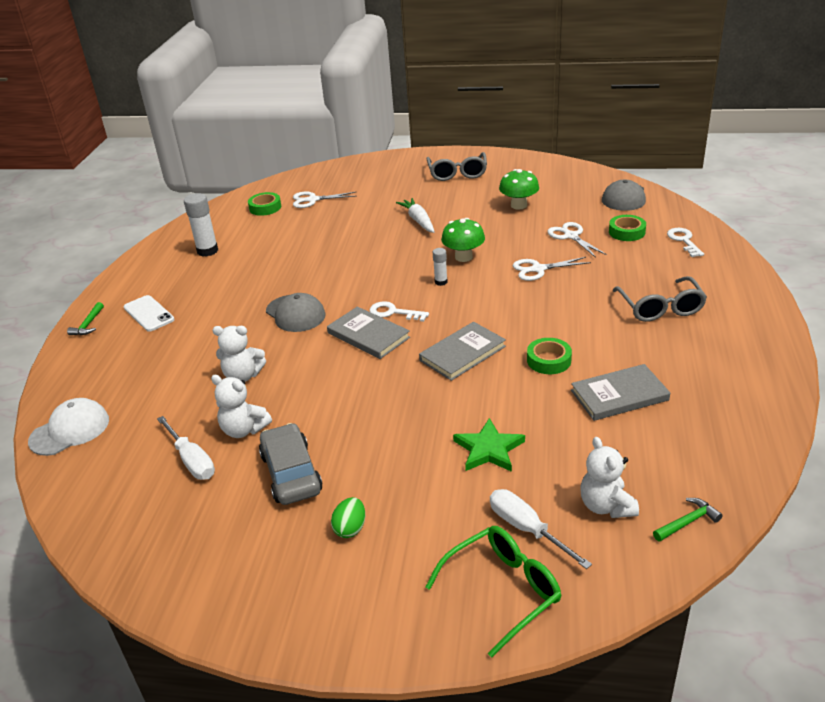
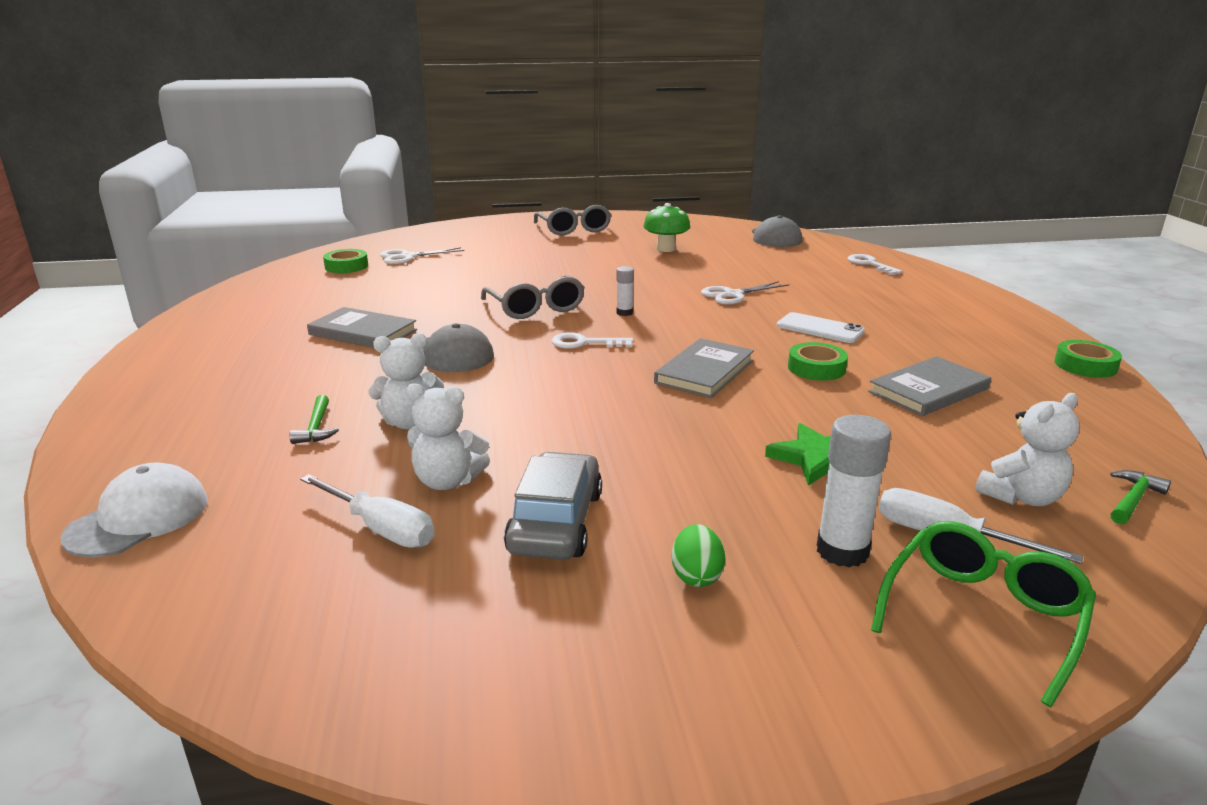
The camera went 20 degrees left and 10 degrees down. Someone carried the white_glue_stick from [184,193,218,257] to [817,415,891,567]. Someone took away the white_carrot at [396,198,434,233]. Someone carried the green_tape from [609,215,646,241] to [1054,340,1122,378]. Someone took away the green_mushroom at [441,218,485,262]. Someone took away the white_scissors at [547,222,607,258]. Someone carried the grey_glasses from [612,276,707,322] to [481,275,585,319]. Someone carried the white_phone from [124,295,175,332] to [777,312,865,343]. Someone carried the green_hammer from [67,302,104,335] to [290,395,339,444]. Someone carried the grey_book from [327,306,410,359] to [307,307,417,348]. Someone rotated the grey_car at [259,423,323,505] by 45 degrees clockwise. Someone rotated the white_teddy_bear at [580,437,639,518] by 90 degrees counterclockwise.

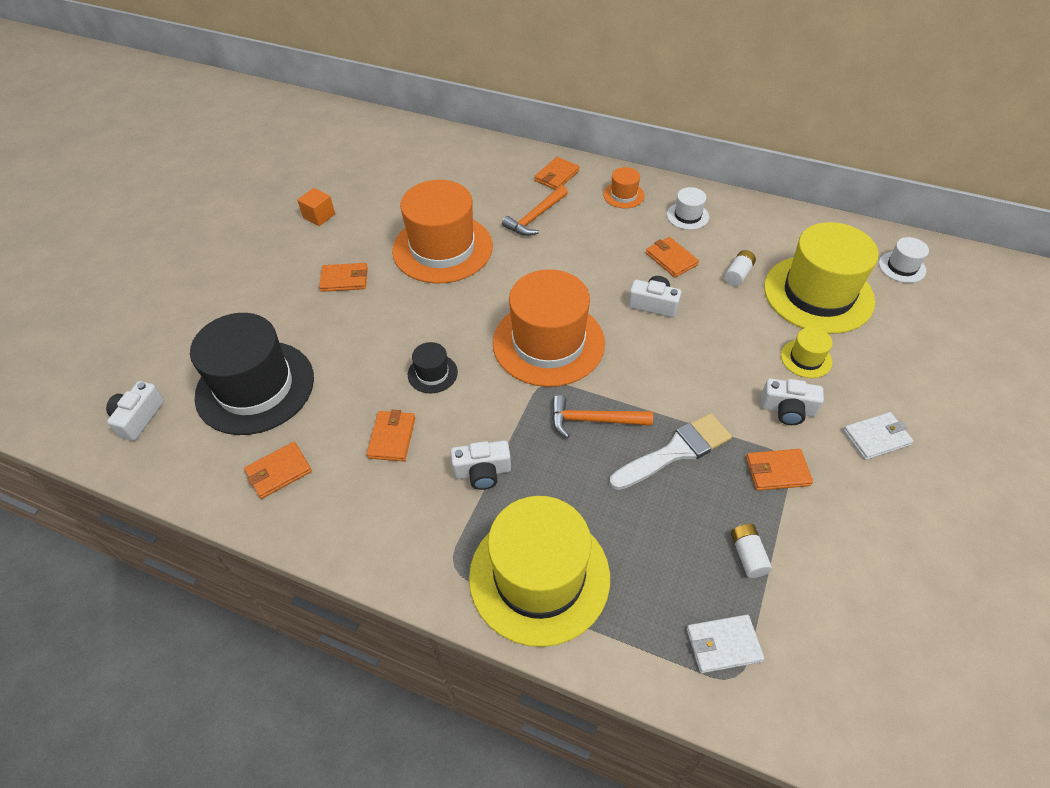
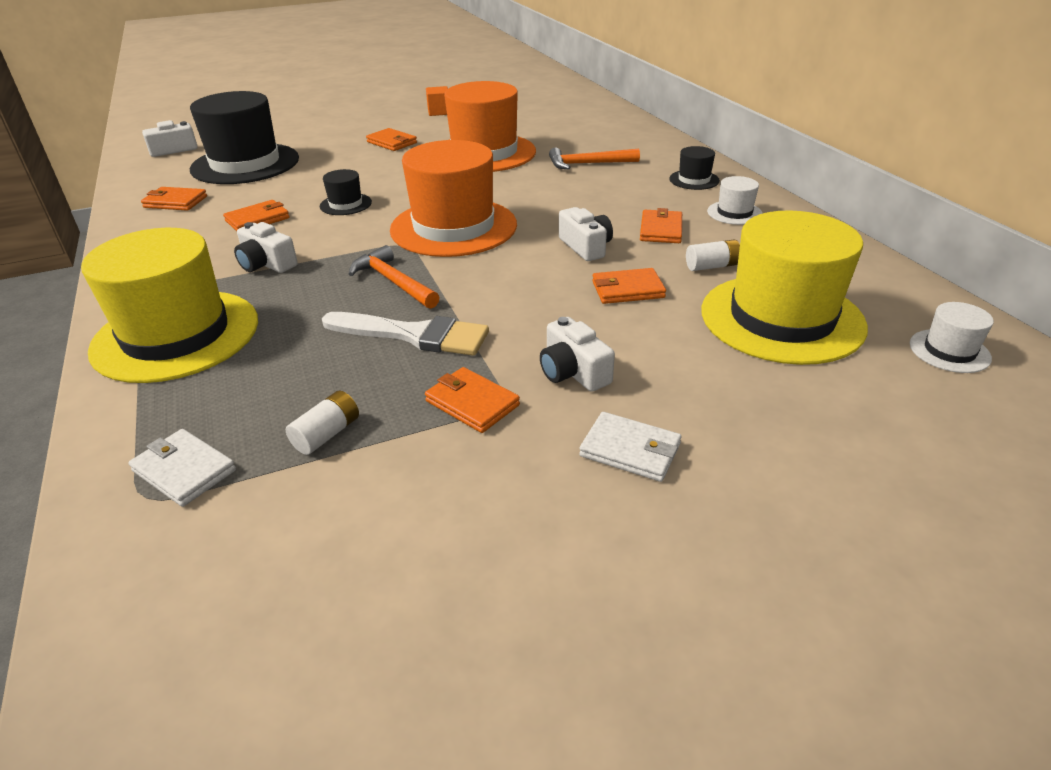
The camera went 45 degrees right and 15 degrees down. Someone carried the orange_wallet from [534,157,579,190] to [592,268,666,304]. Someone repainted the orange_hat at [603,167,645,208], which became the black_hat at [669,146,720,190]. Someone took away the yellow_hat at [781,327,833,378].

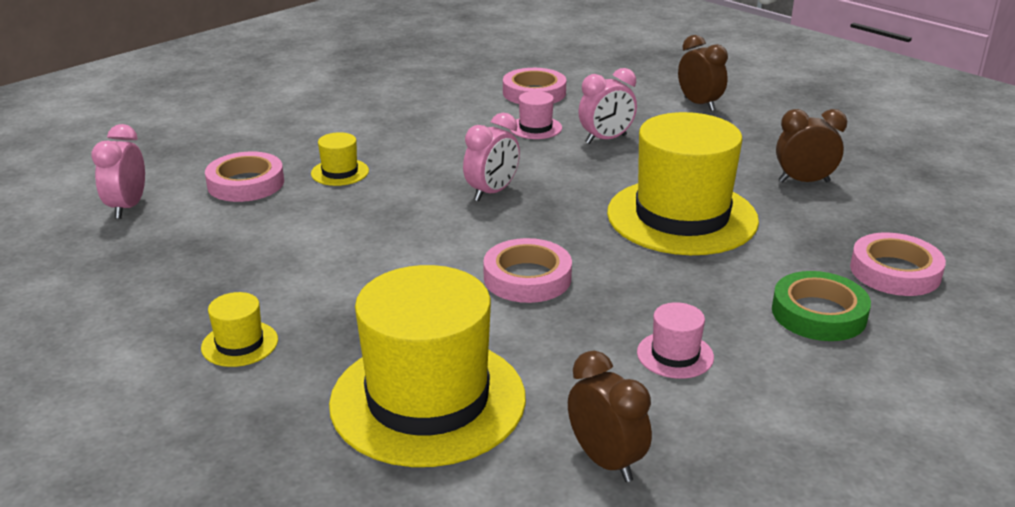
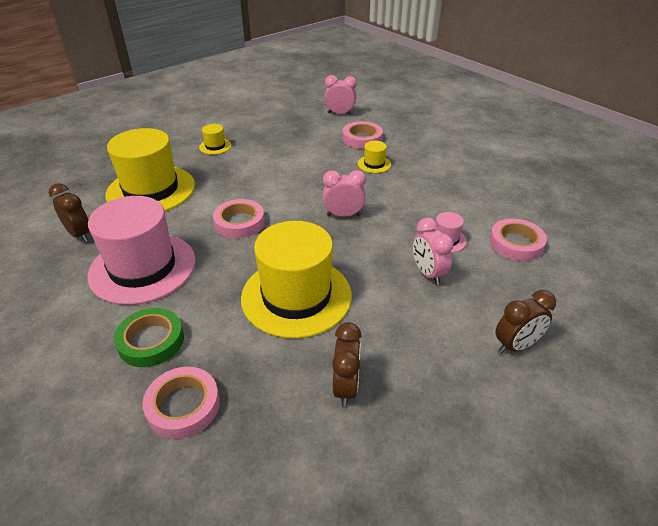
The camera went 95 degrees right and 10 degrees up. Someone rotated the pink_clock at [463,113,520,201] by 135 degrees clockwise. Someone scaled the pink_hat at [637,302,714,379] by 2.41. Someone rotated the brown_clock at [568,351,652,482] by 105 degrees counterclockwise.

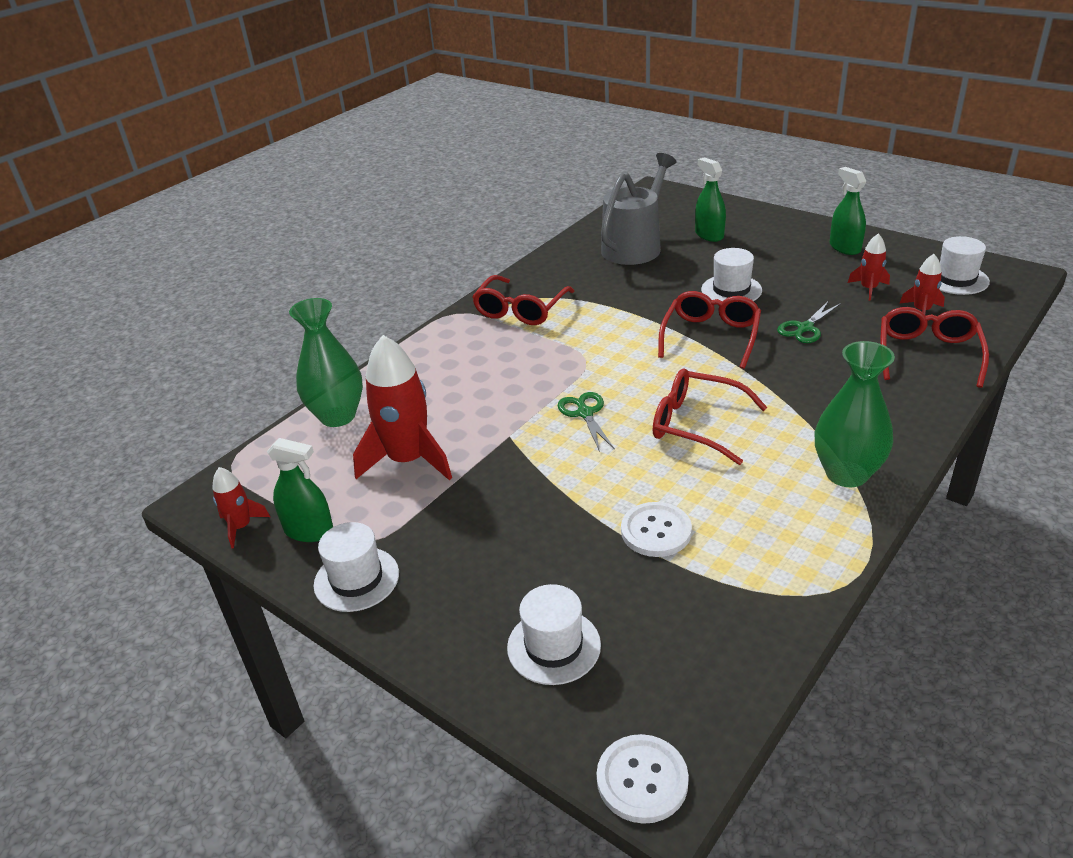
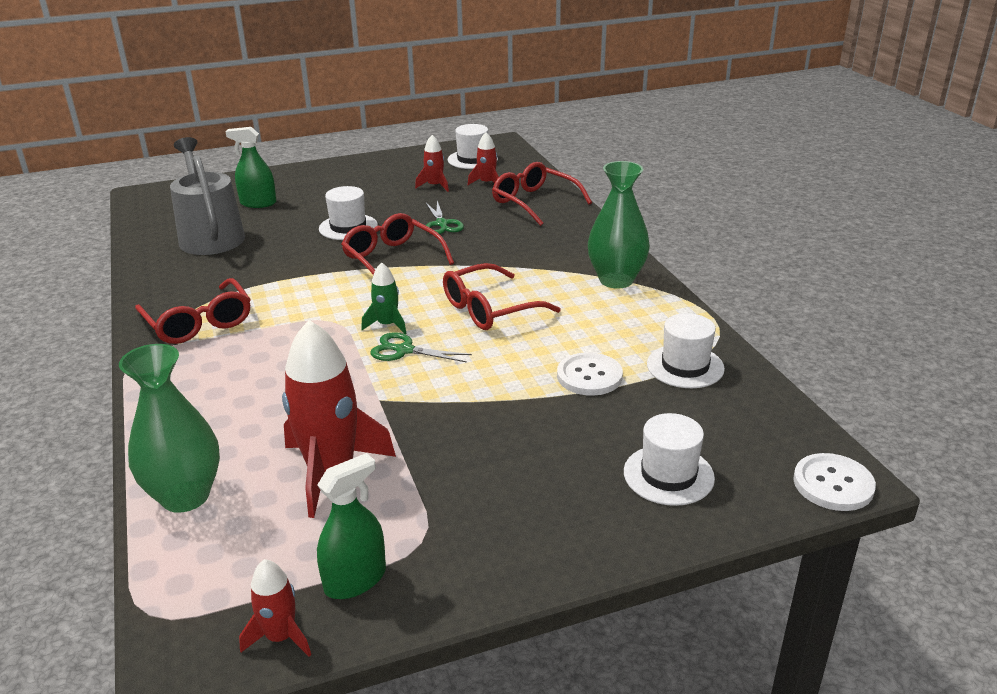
The camera went 60 degrees left and 5 degrees down. Someone took away the green_spray_bottle at [830,167,866,255]. Someone carried the white_hat from [314,522,399,612] to [647,313,725,388]. Someone put down the green_rocket at [361,262,407,334].

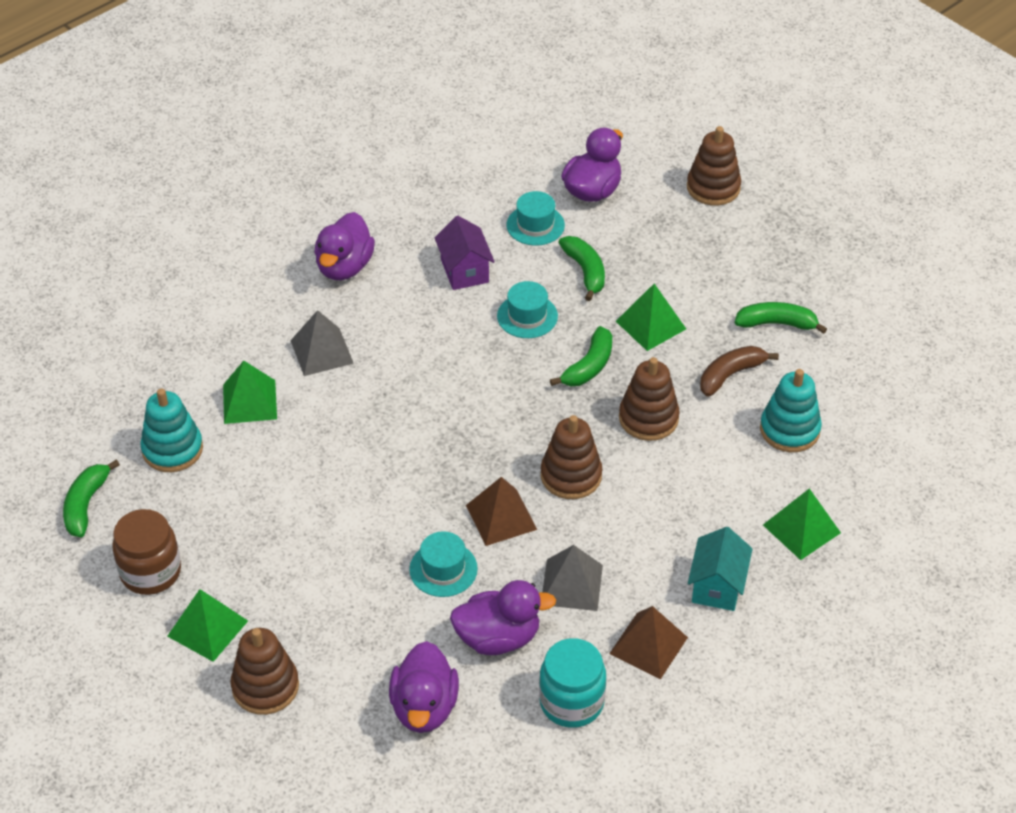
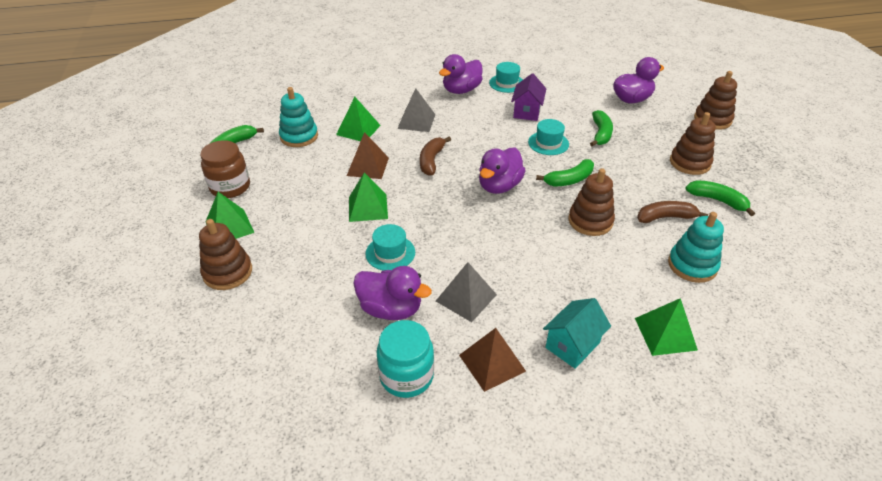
The camera went 30 degrees right and 5 degrees down. Someone carried the turquoise_hat from [506,191,565,246] to [489,62,523,93]. Someone carried the green_pyramid from [616,284,686,351] to [349,172,388,222]. Someone carried the brown_stacking_toy from [541,415,602,499] to [670,112,716,175]. Someone carried the brown_pyramid from [466,477,537,546] to [347,132,389,179]. Someone carried the purple_duck from [389,641,459,733] to [479,148,526,194]. Someone put down the brown_banana at [420,137,451,176].

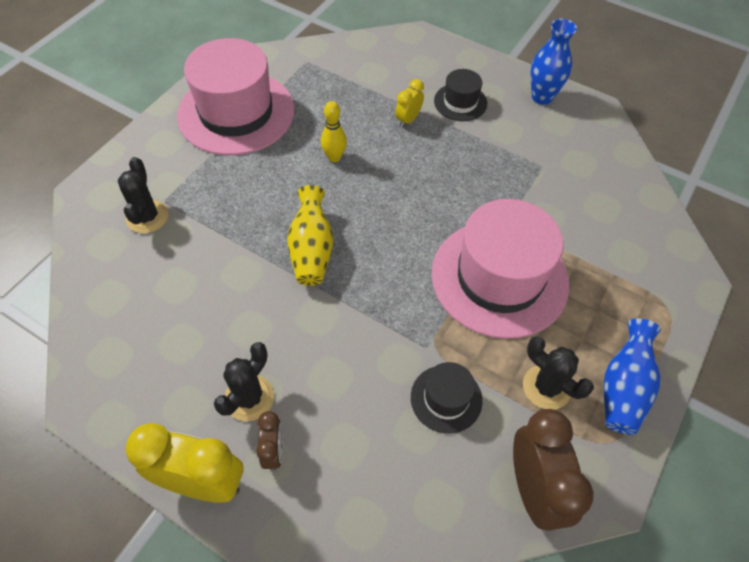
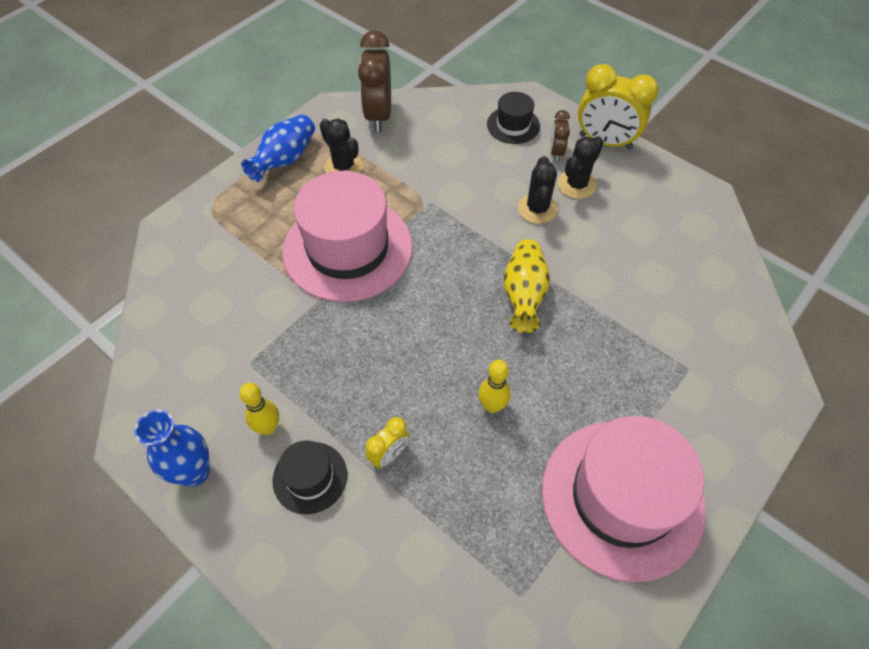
The camera went 170 degrees left and 0 degrees up. Someone carried the black_cactus from [118,157,168,234] to [518,156,558,224]. Someone carried the black_hat from [411,362,482,434] to [487,92,540,144]. Someone put down the yellow_bowling_pin at [239,383,279,435].

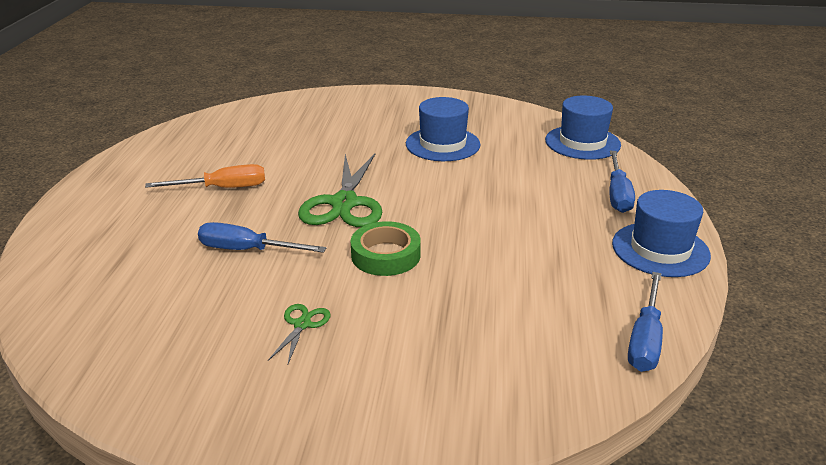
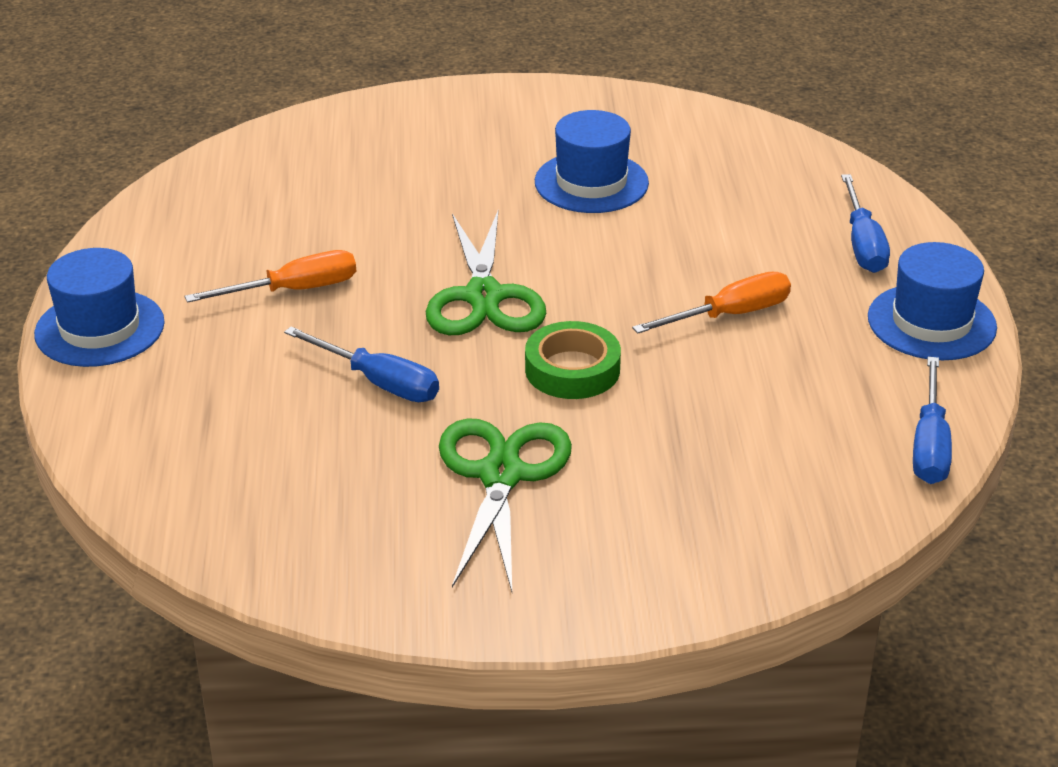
The camera went 10 degrees left and 5 degrees up. Someone carried the blue_hat from [545,96,621,160] to [34,248,165,367]. Someone rotated the blue_screwdriver at [198,222,326,253] by 150 degrees counterclockwise. Someone scaled the green_scissors at [268,304,331,364] by 2.18. Someone put down the orange_screwdriver at [632,272,791,334].

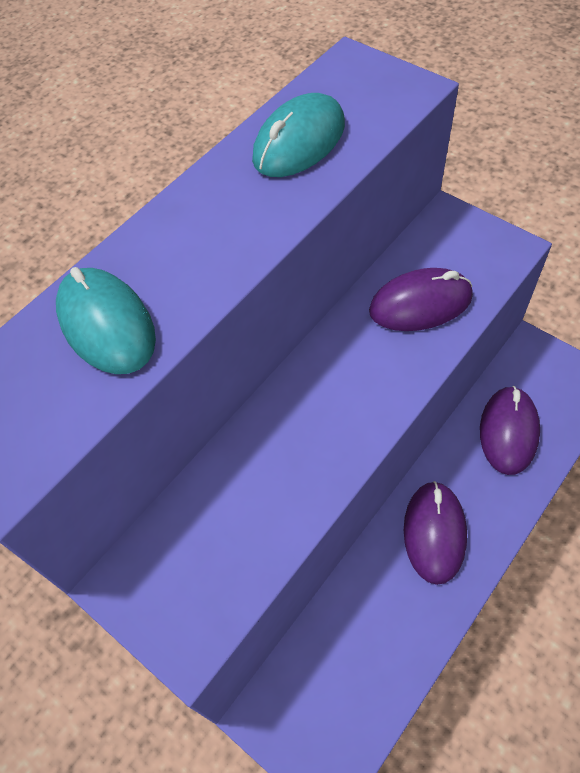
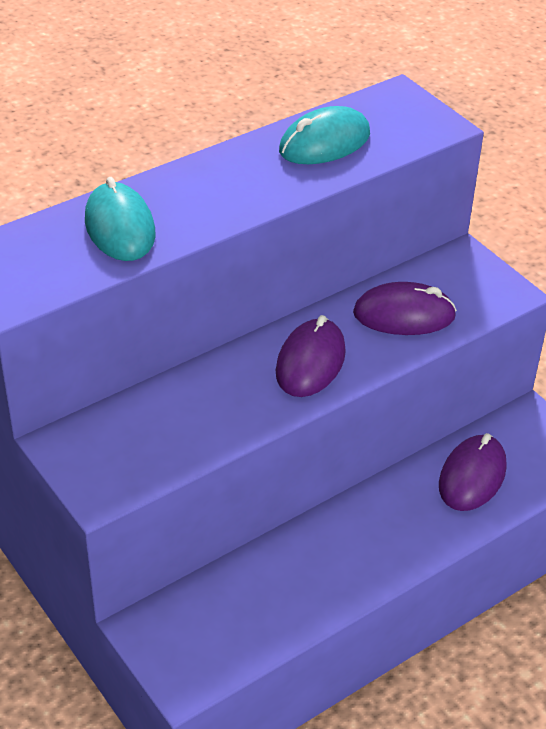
The camera went 10 degrees right and 15 degrees down. Someone carried the purple_mouse from [404,481,467,585] to [276,315,346,397].

